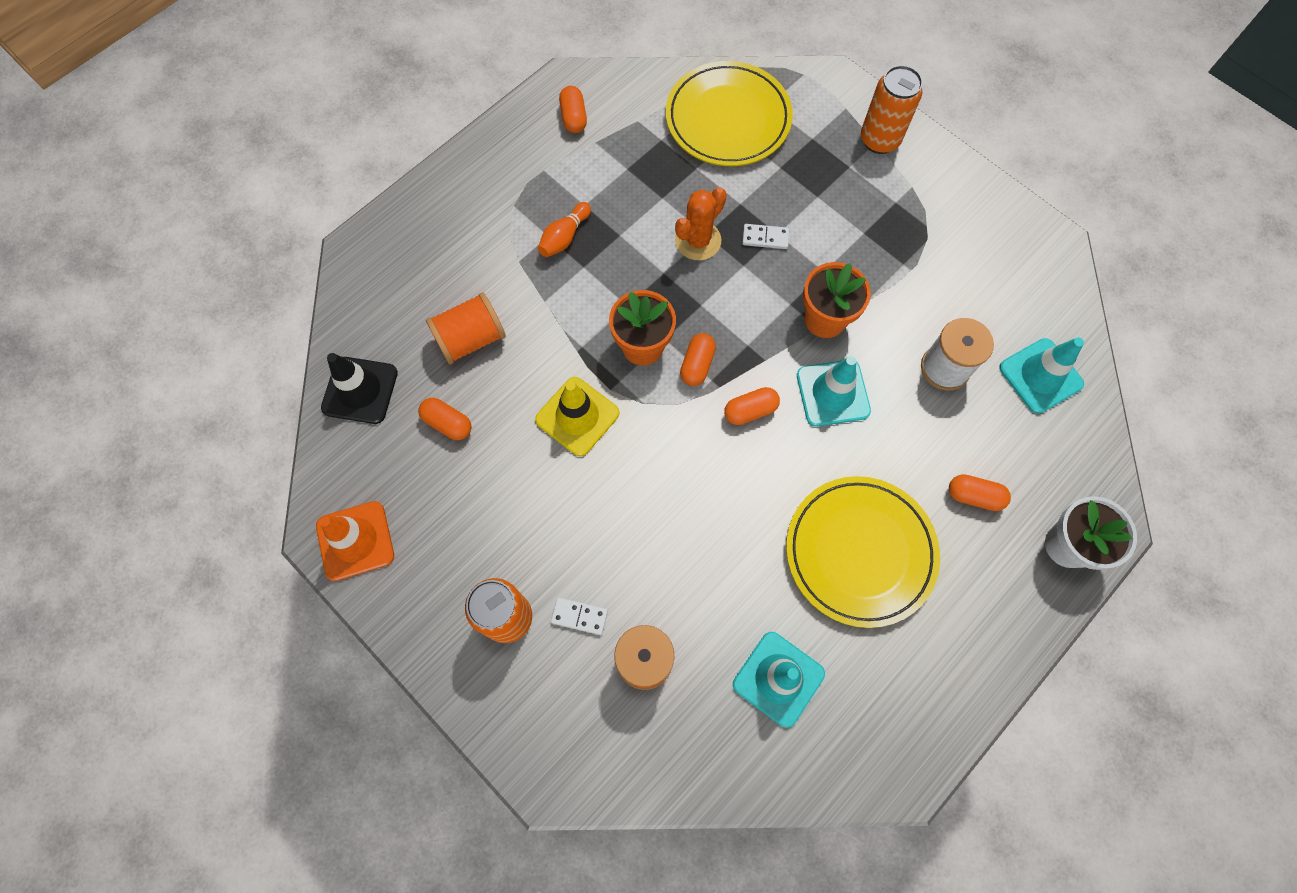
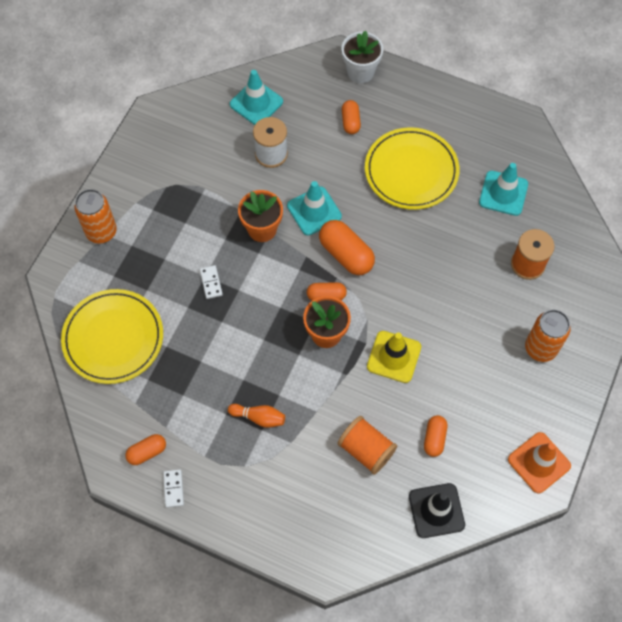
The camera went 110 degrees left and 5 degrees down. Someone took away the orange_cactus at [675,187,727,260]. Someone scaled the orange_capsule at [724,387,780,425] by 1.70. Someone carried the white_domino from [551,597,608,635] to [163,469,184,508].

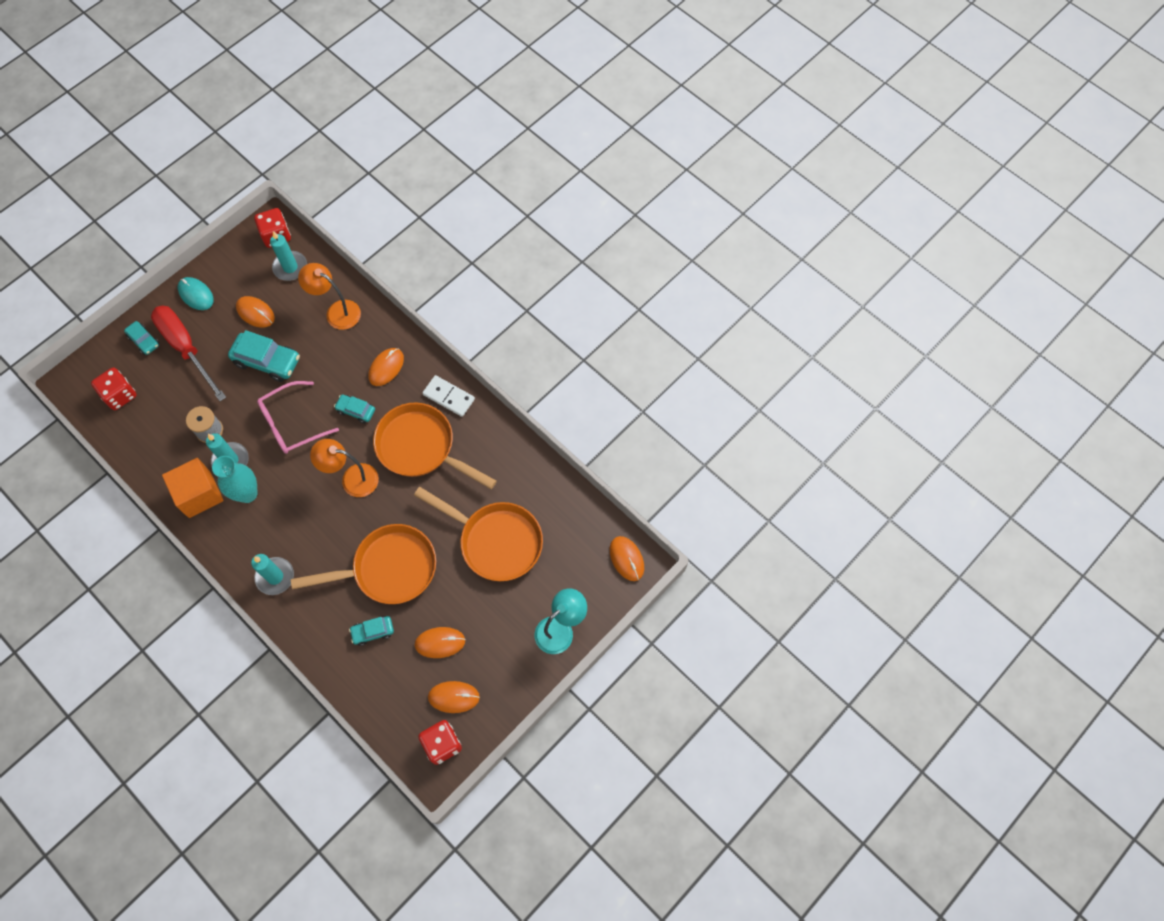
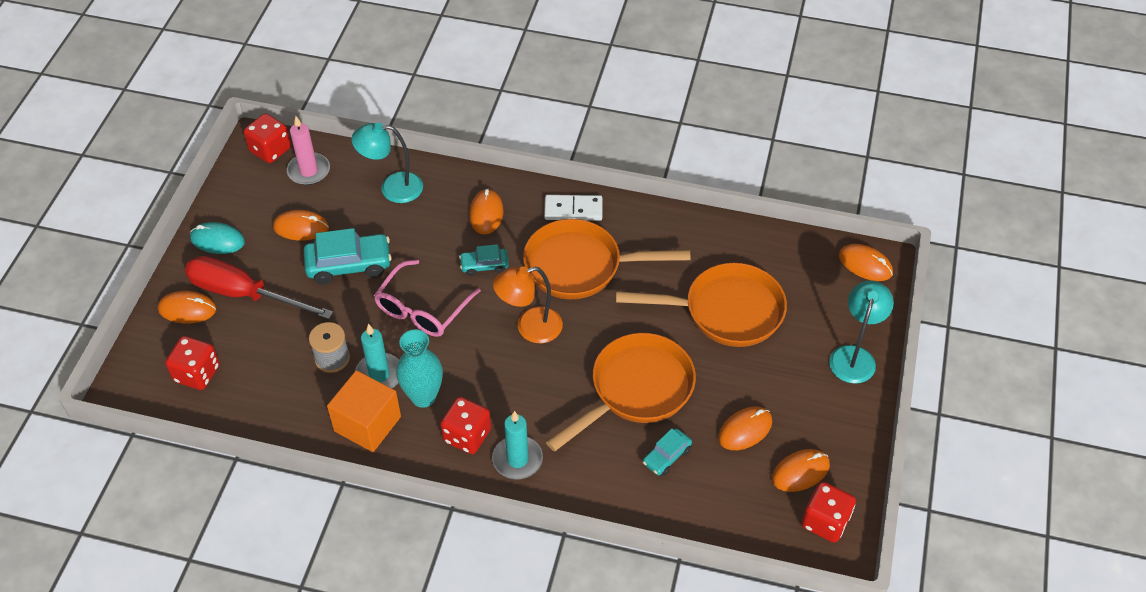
The camera went 30 degrees left and 15 degrees down. Someone repainted the turquoise_candle at [270,231,307,281], which became the pink_candle at [287,116,330,185]. Someone repainted the orange_lamp at [298,263,361,330], which became the turquoise_lamp at [351,123,423,203]. Someone swapped the turquoise_car at [124,321,159,355] for the orange_mouse at [158,291,216,324]. Someone put down the red_dice at [440,397,491,454].

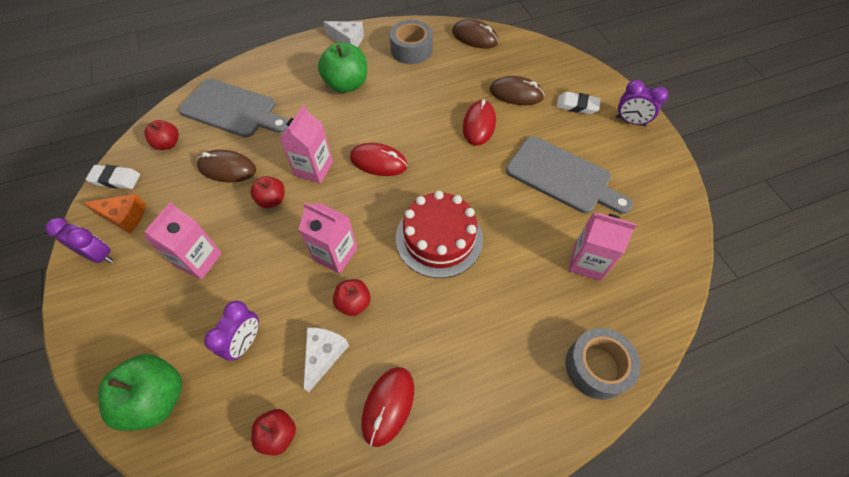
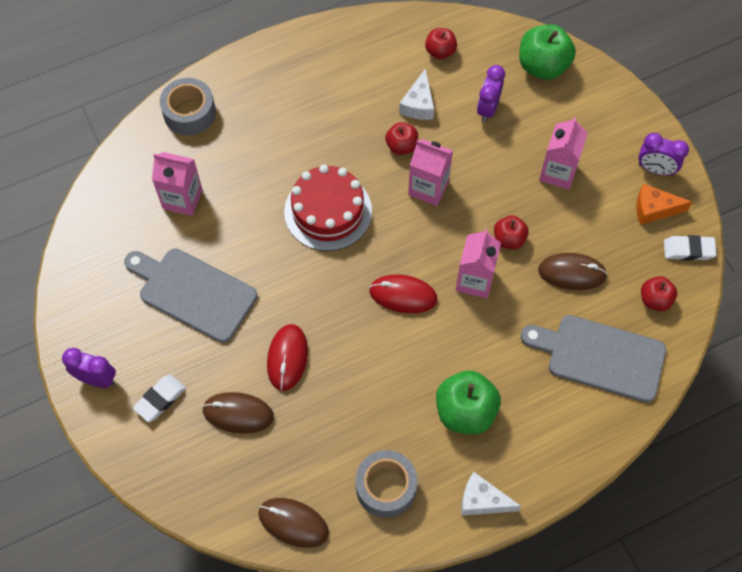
The camera went 175 degrees right and 5 degrees up. Someone rotated the white_eraser at [556,92,601,114] by 60 degrees counterclockwise. Someone took away the red_mouse at [361,367,414,447].

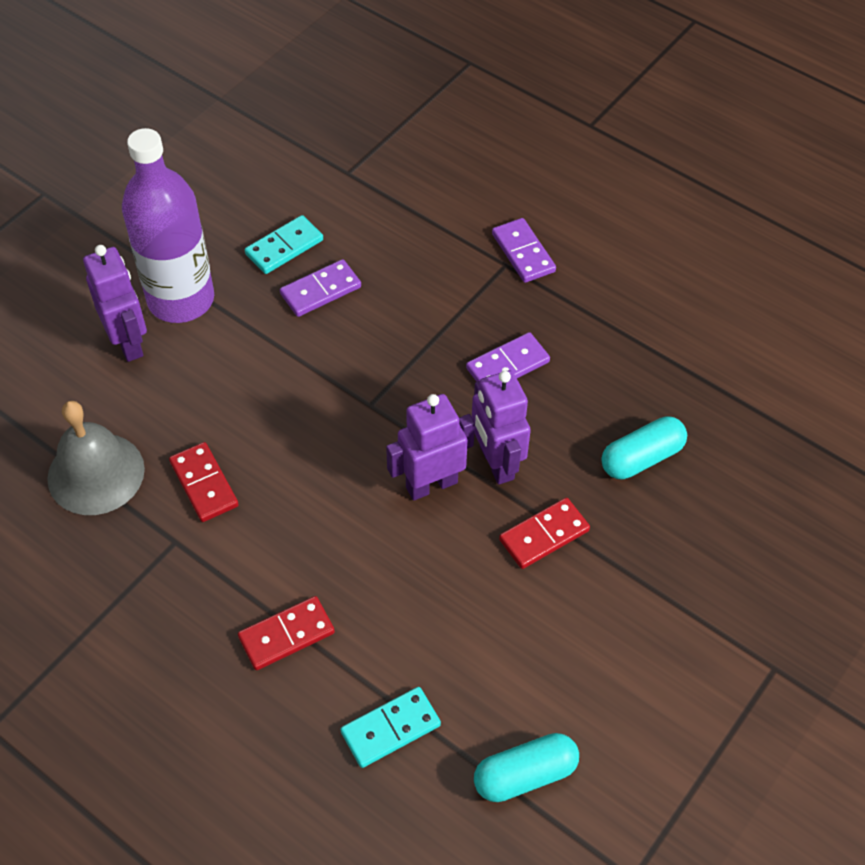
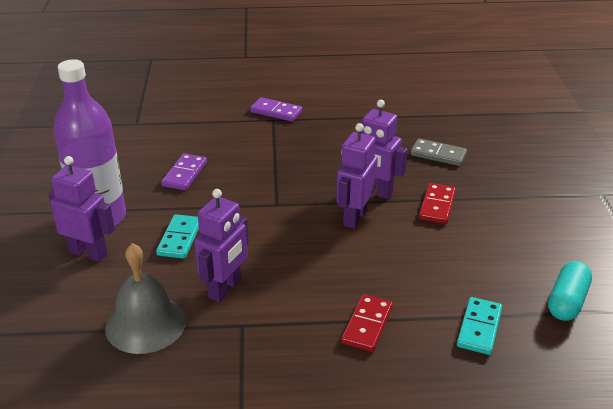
The camera went 40 degrees left and 20 degrees down. Someone carried the turquoise_domino from [245,215,323,274] to [156,214,199,259]. Someone took away the purple_domino at [466,332,550,382]. Someone swapped the turquoise_capsule at [601,416,687,479] for the grey_domino at [410,138,467,166]. Someone swapped the red_domino at [169,442,239,522] for the purple_robot at [194,189,248,302].

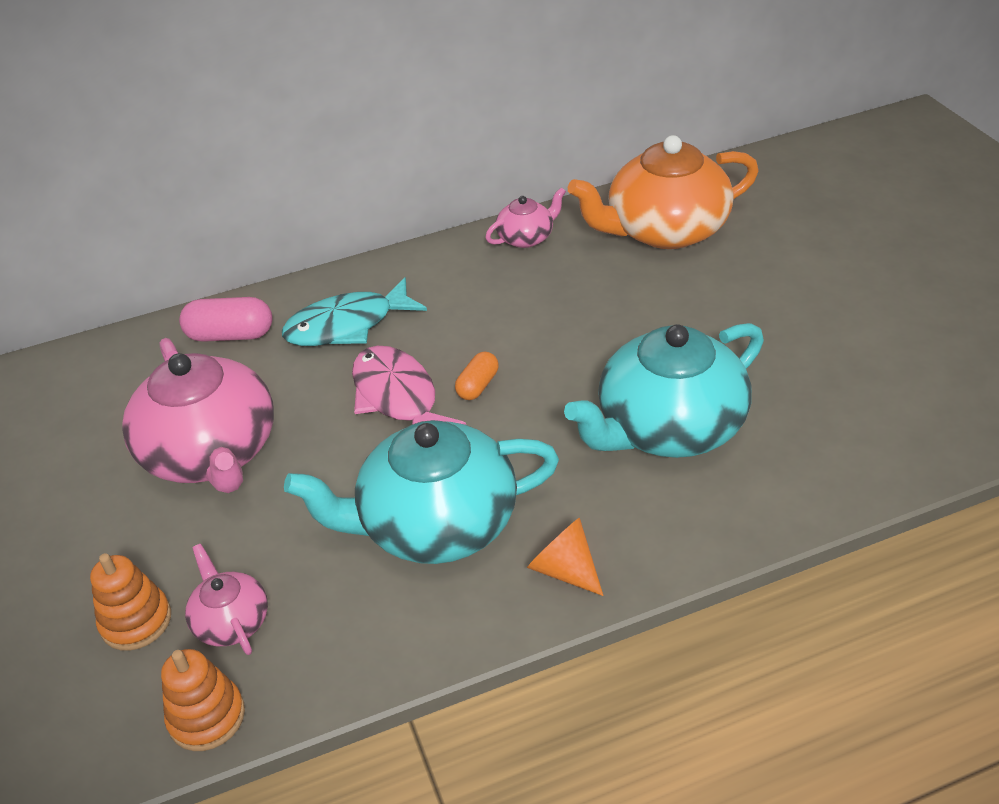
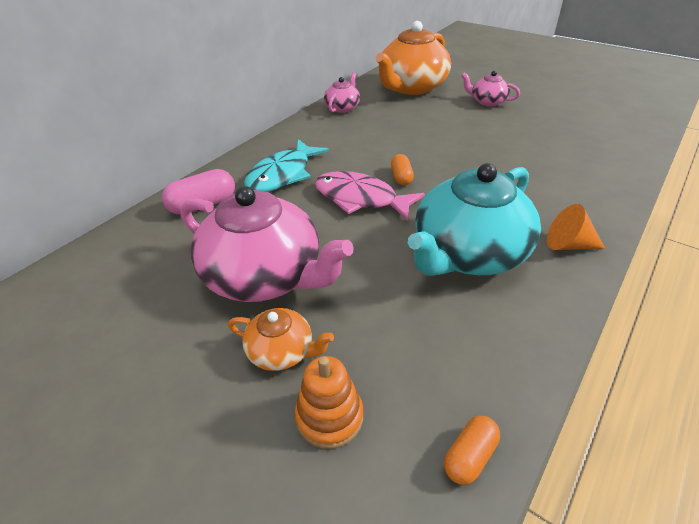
The camera went 35 degrees left and 0 degrees up. Someone took away the turquoise_teapot at [564,323,764,458]. Someone carried the pink_teapot from [185,544,268,655] to [461,71,520,106]. Someone swapped the orange_stacking_toy at [161,649,245,751] for the orange_capsule at [444,416,500,485]. Someone put down the orange_teapot at [228,308,334,371].

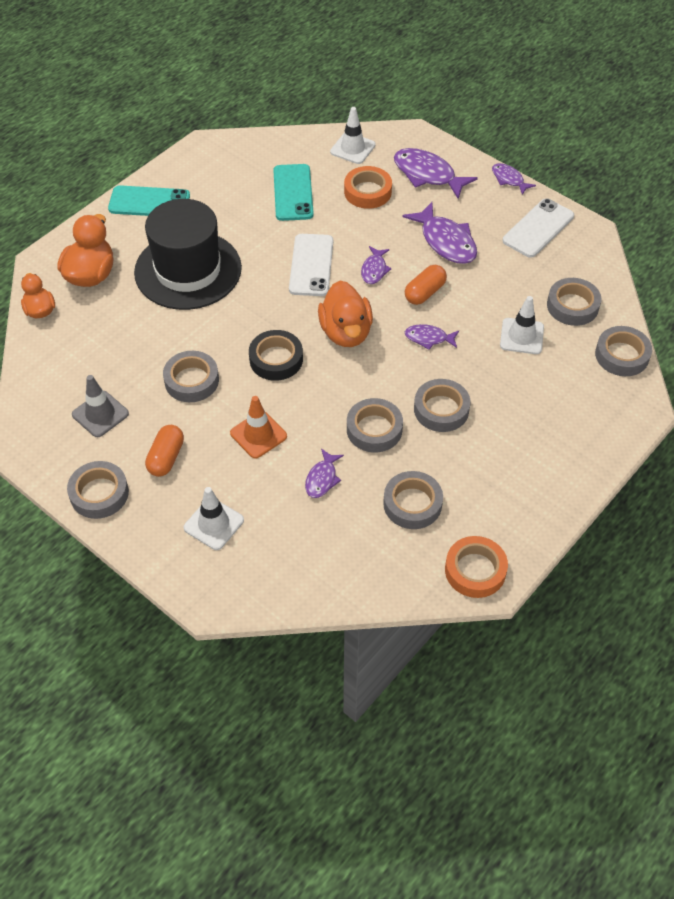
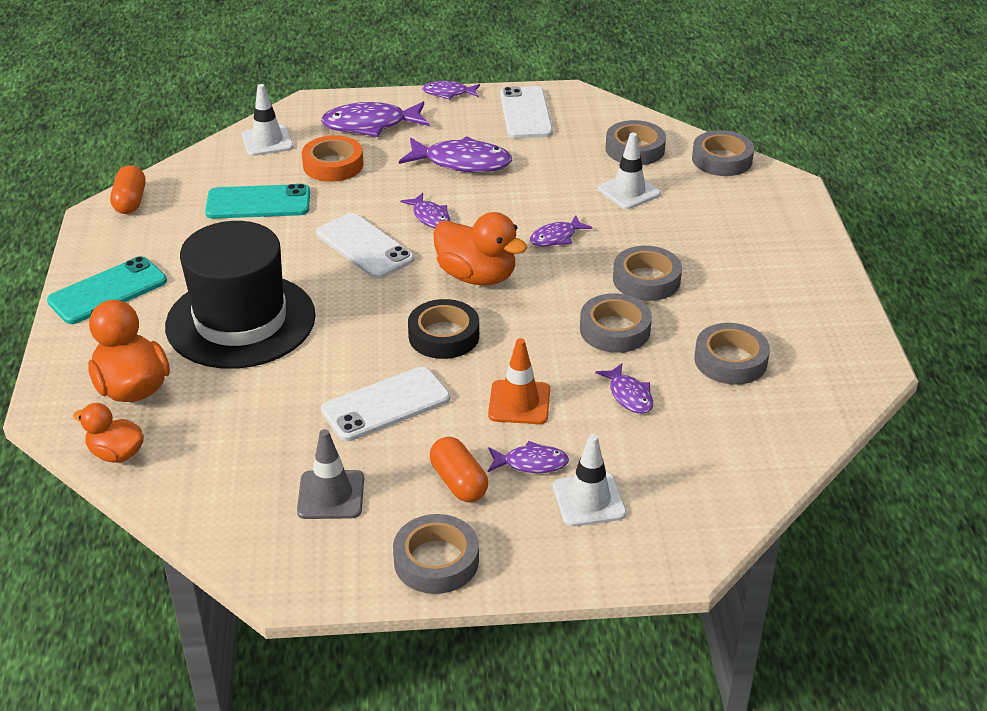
The camera went 45 degrees left and 15 degrees down. Someone rotated the turquoise_phone at [273,164,314,221] by 45 degrees counterclockwise. Someone carried the orange_capsule from [405,265,447,305] to [110,165,145,214]. Someone swapped the grey_tape at [163,351,219,402] for the white_phone at [321,367,450,441]. Someone took away the orange_tape at [445,536,508,598]. Someone put down the purple_fish at [488,441,569,473].

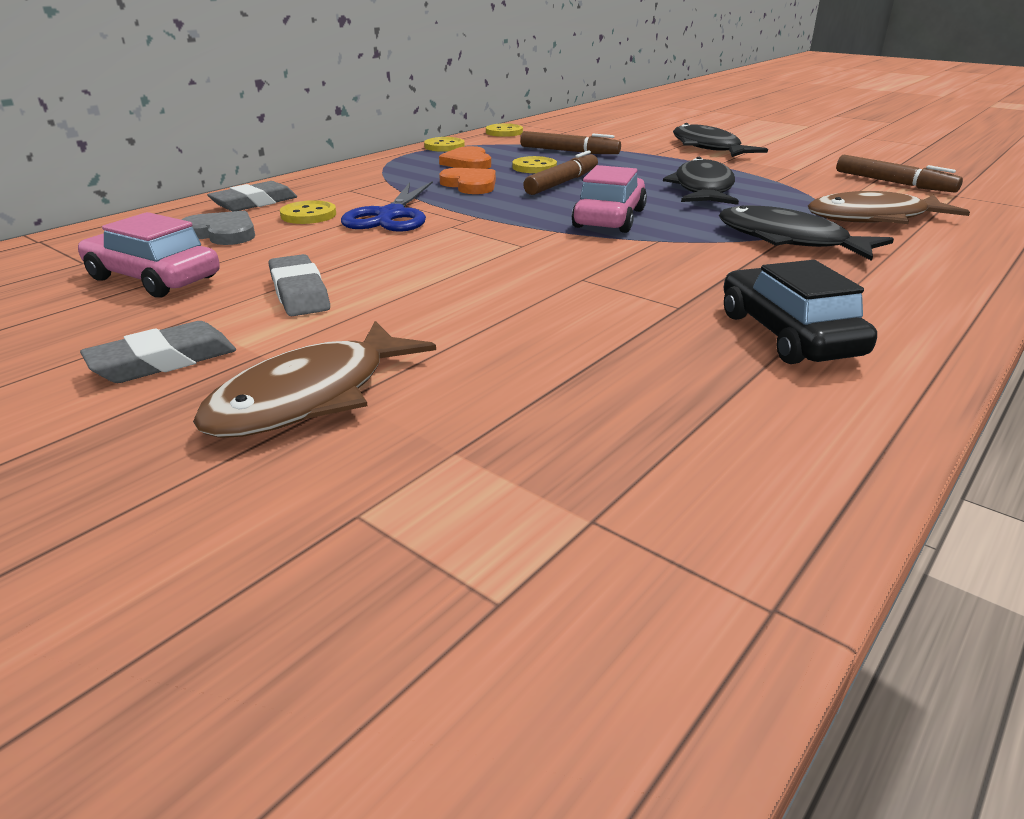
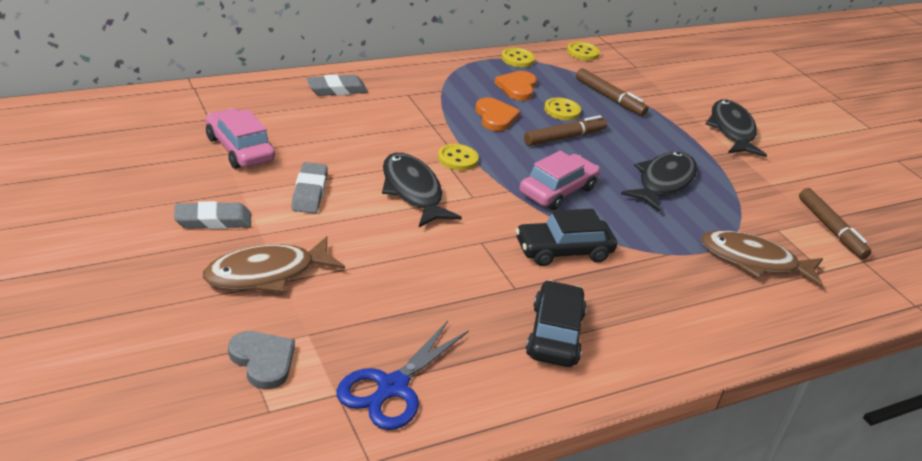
The camera went 20 degrees right and 5 degrees up. Someone carried the blue_scissors from [341,181,433,232] to [337,321,469,430]. Someone carried the yellow_button from [280,200,336,224] to [438,144,478,171]. Someone carried the black_fish from [719,205,894,261] to [382,153,462,227]. Someone carried the grey_heart from [182,211,255,245] to [228,331,295,389]. Someone put down the black_car at [516,209,617,266].

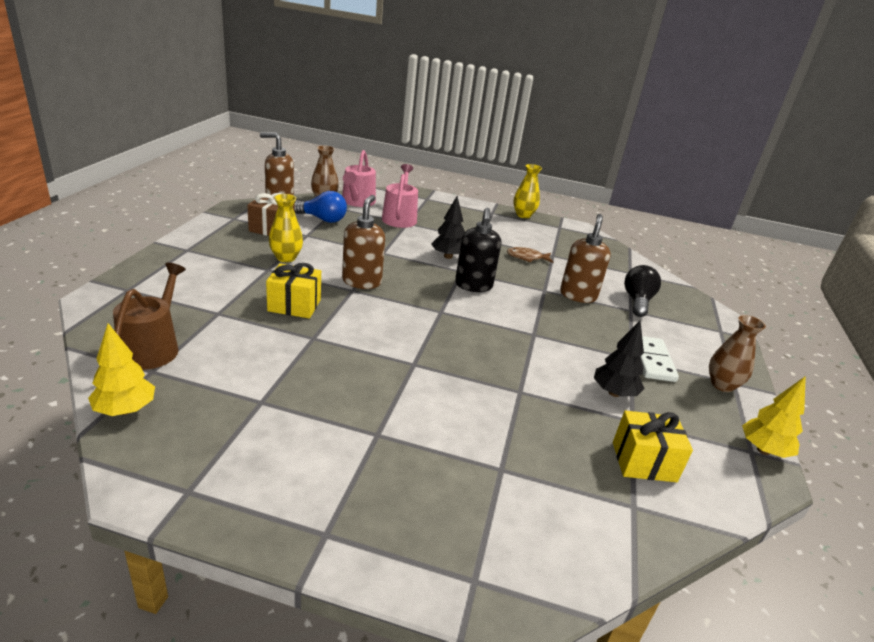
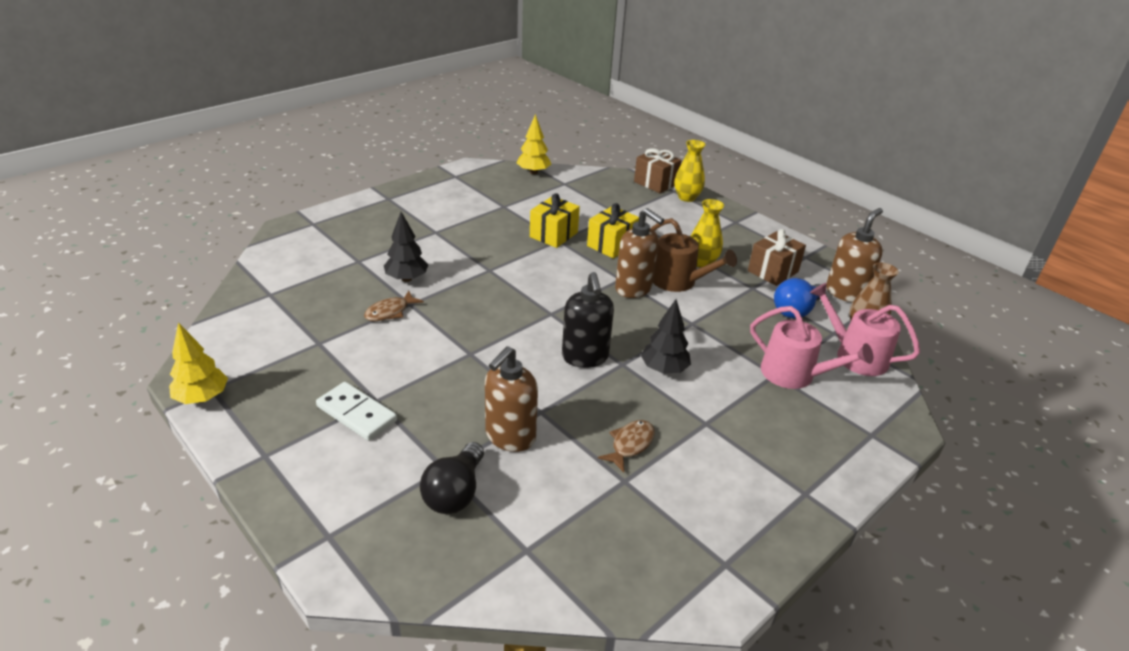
The camera went 125 degrees right and 5 degrees up. Someone carried the yellow_vase from [514,164,542,218] to [674,140,706,202]. Someone rotated the black_soap_dispenser at [455,208,501,292] by 135 degrees counterclockwise. Someone rotated the brown_soap_dispenser at [560,214,611,303] by 75 degrees clockwise. Someone carried the brown_watering_can from [113,263,186,370] to [650,218,737,292]. Someone rotated the black_light_bulb at [624,265,661,317] by 60 degrees clockwise. Someone took away the brown_vase at [709,315,766,392]. Someone carried the black_tree from [594,321,645,397] to [384,212,429,282]. Someone carried the yellow_gift from [613,410,693,482] to [530,193,580,248]. Someone put down the brown_gift at [634,148,682,193]. Someone put down the brown_fish at [364,291,424,321].

